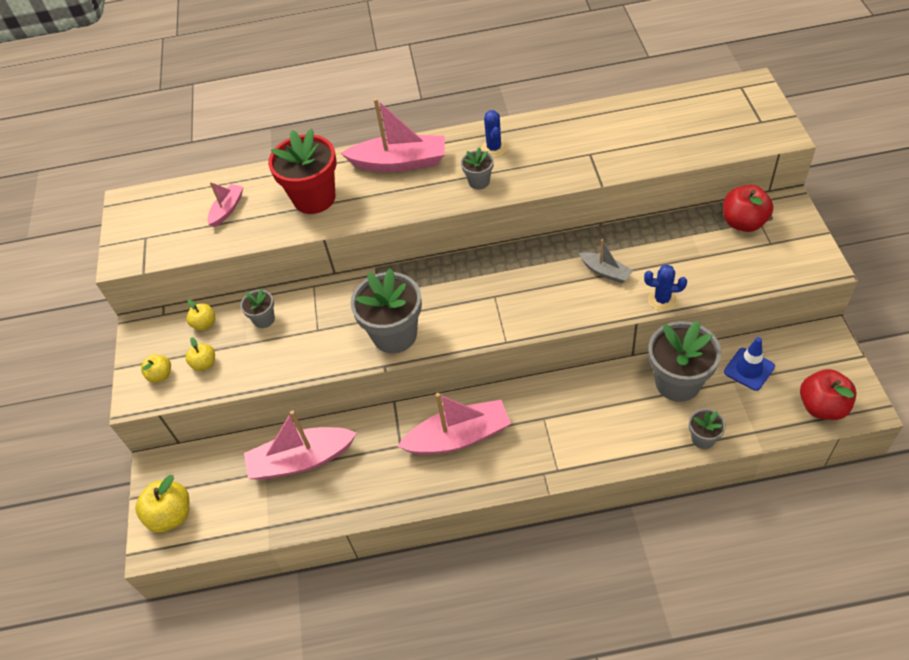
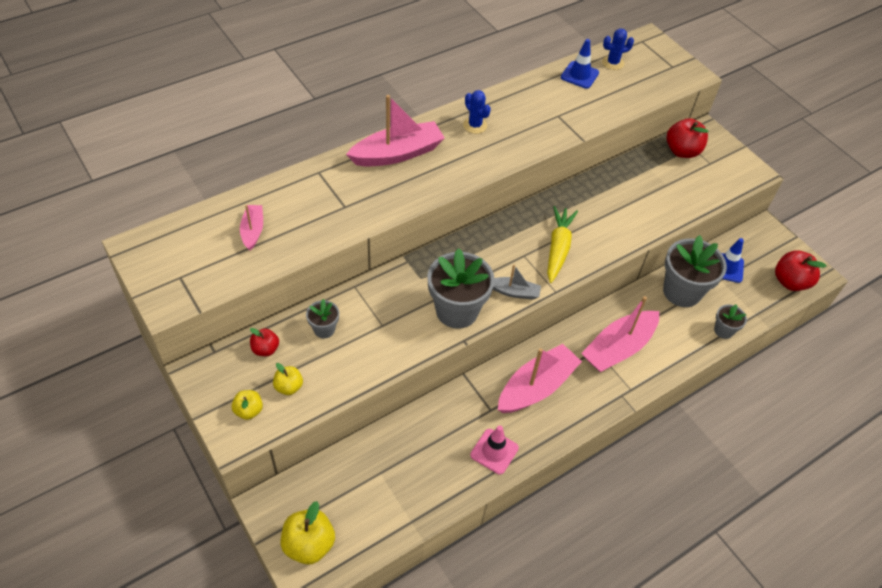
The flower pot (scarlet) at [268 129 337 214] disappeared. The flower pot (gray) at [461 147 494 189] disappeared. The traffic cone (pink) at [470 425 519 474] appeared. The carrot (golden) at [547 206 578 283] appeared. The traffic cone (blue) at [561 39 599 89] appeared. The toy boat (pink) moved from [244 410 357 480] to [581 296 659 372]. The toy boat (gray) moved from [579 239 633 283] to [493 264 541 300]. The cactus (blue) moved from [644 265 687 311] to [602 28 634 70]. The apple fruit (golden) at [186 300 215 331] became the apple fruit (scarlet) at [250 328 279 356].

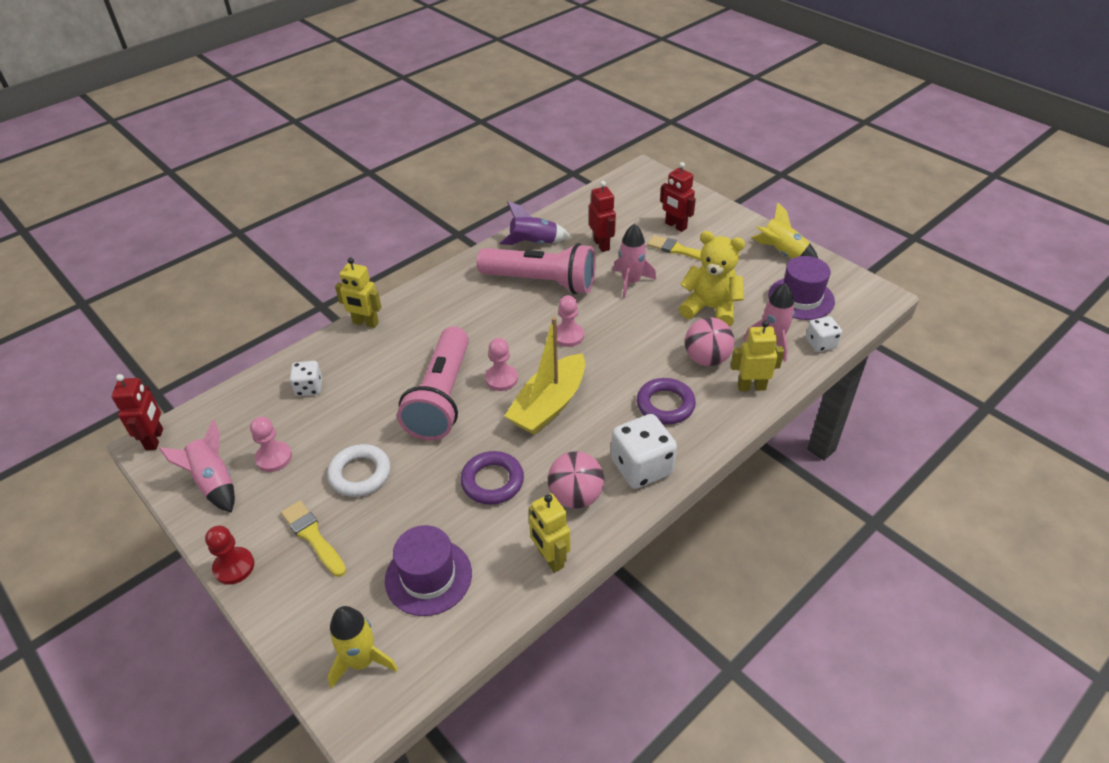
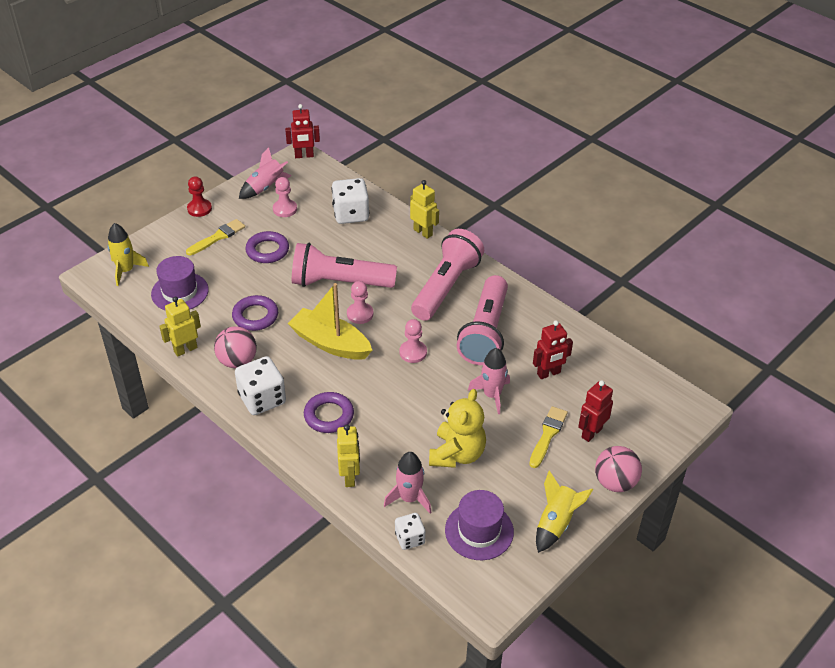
The rocket (purple) at [499 201 570 245] disappeared. The pocket torch (pink) at [411 229 484 321] appeared. The ball (pink) moved from [685 317 734 366] to [595 446 642 492]. The ring (pure white) at [327 444 391 497] became the ring (purple) at [245 231 289 263]. The robot figure (golden) at [335 258 382 328] turned 120 degrees clockwise. The die (pure white) at [290 361 322 396] changed to 1.73 times the size.

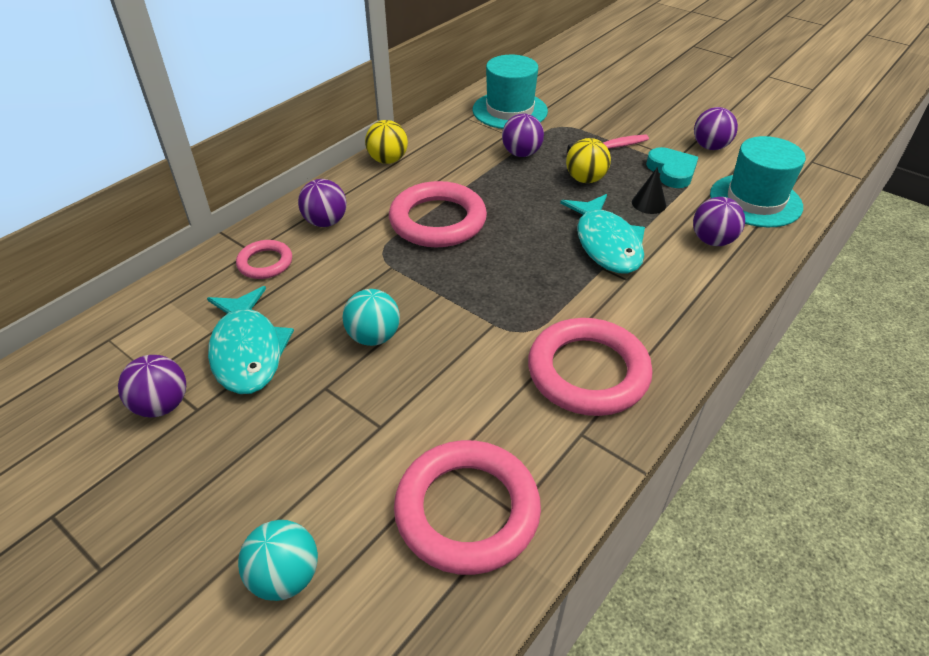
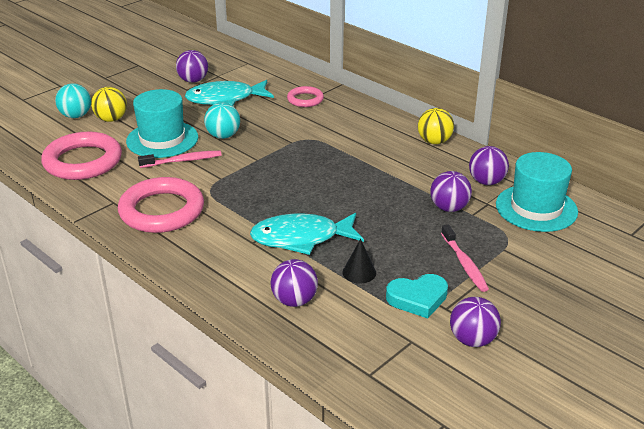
The ring (pink) at [389 181 487 247] disappeared. The dental brush (pink) at [138 151 221 168] appeared. The ball (purple) moved from [298 179 347 227] to [469 146 509 185]. The ball (golden) moved from [566 138 611 183] to [91 87 127 122]. The top hat (turquoise) moved from [710 136 806 227] to [126 89 198 158].

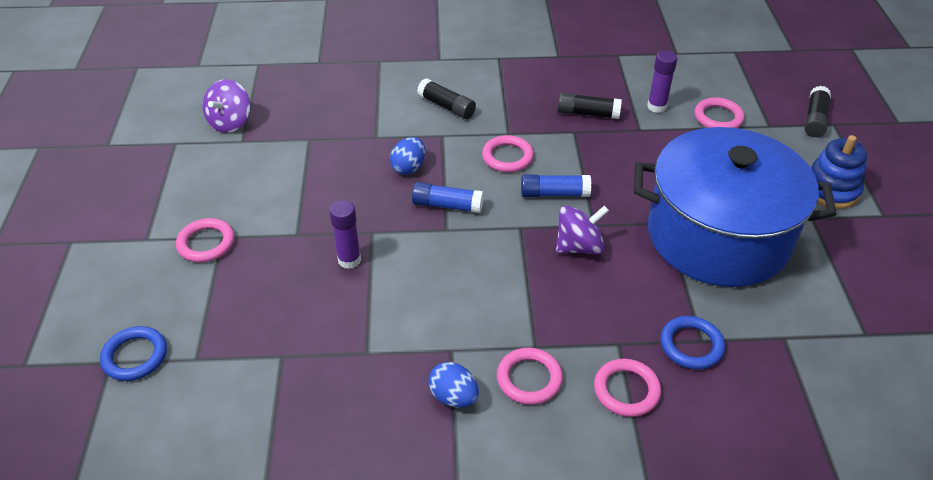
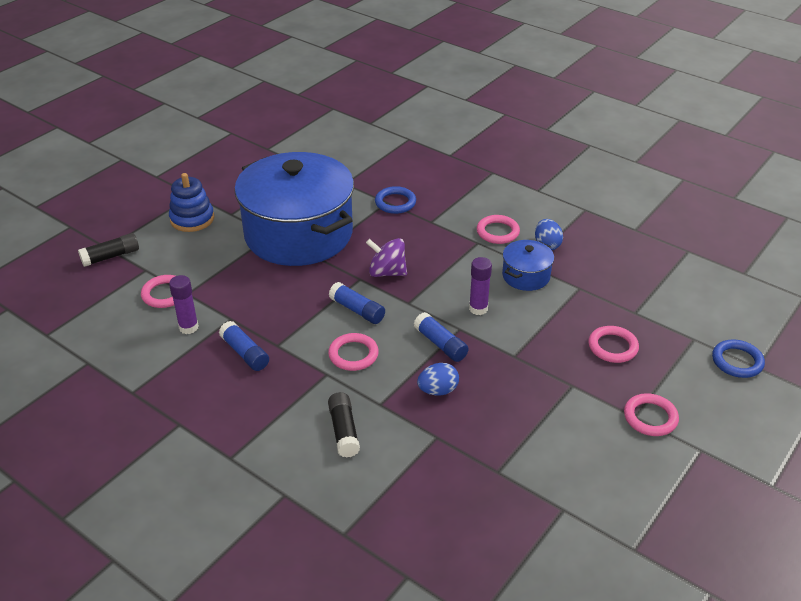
The toy top (purple) at [202 79 250 133] disappeared. The cooking pot (blue) at [502 240 554 291] appeared. The glue stick (purple) moved from [329 200 361 269] to [469 257 492 315]. The ring (pink) moved from [594 359 661 417] to [588 326 639 363]. The glue stick (ebony) at [558 92 622 119] became the glue stick (blue) at [219 321 269 371].

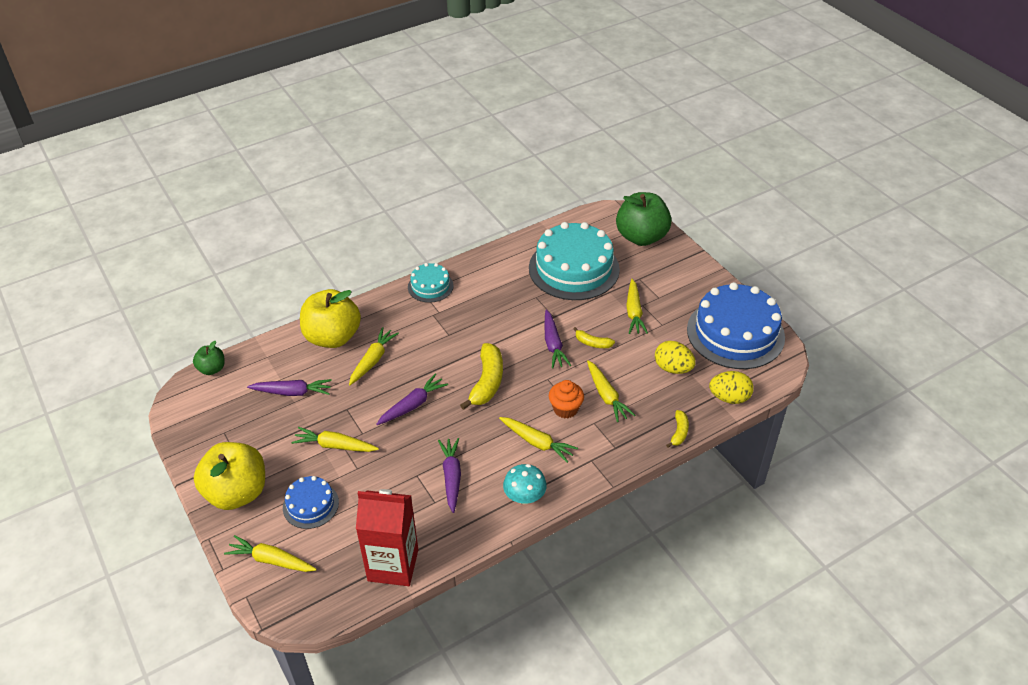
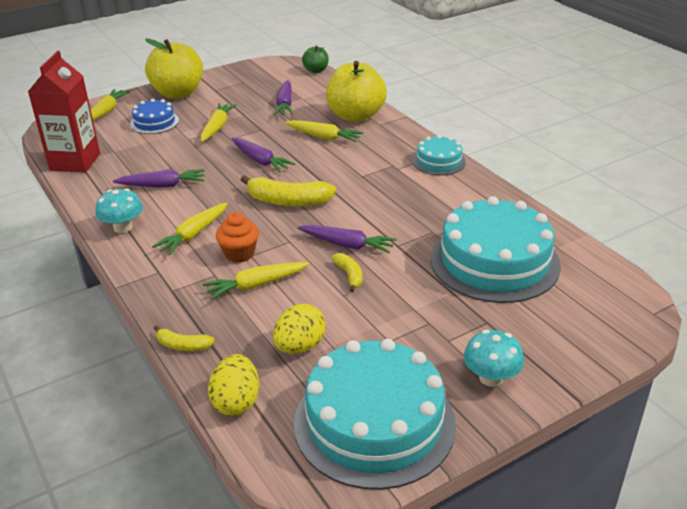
The apple fruit (leaf-green) at [616 192 672 246] disappeared. The carrot (golden) at [626 279 648 334] disappeared. The mushroom (turquoise) at [464 330 524 387] appeared. The gateau (blue) at [687 282 785 369] became the gateau (turquoise) at [294 339 456 490]. The carrot (purple) at [545 310 571 369] turned 150 degrees counterclockwise. The banana (golden) at [573 327 615 348] turned 135 degrees clockwise.

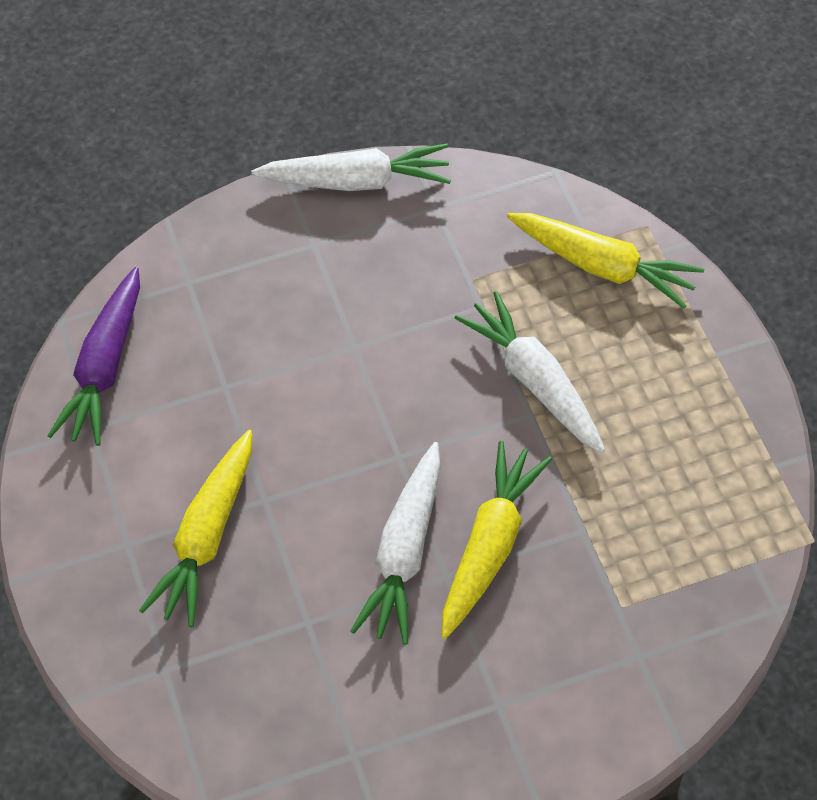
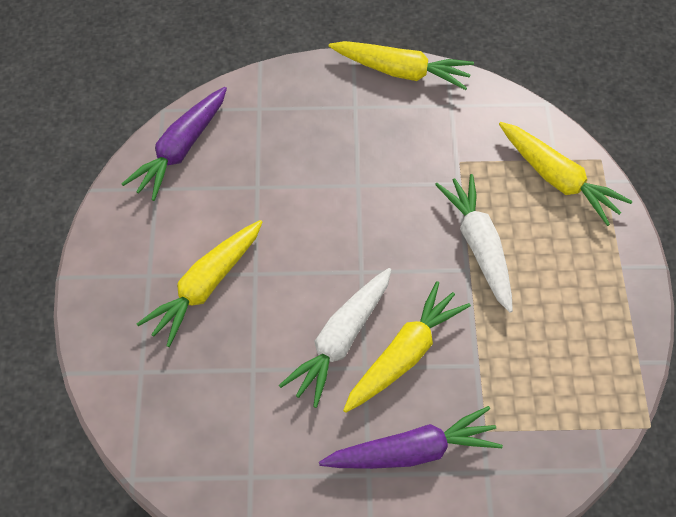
The carrot (purple) at [319 406 503 469] appeared. The carrot (pure white) at [252 143 451 191] became the carrot (golden) at [329 41 474 90].

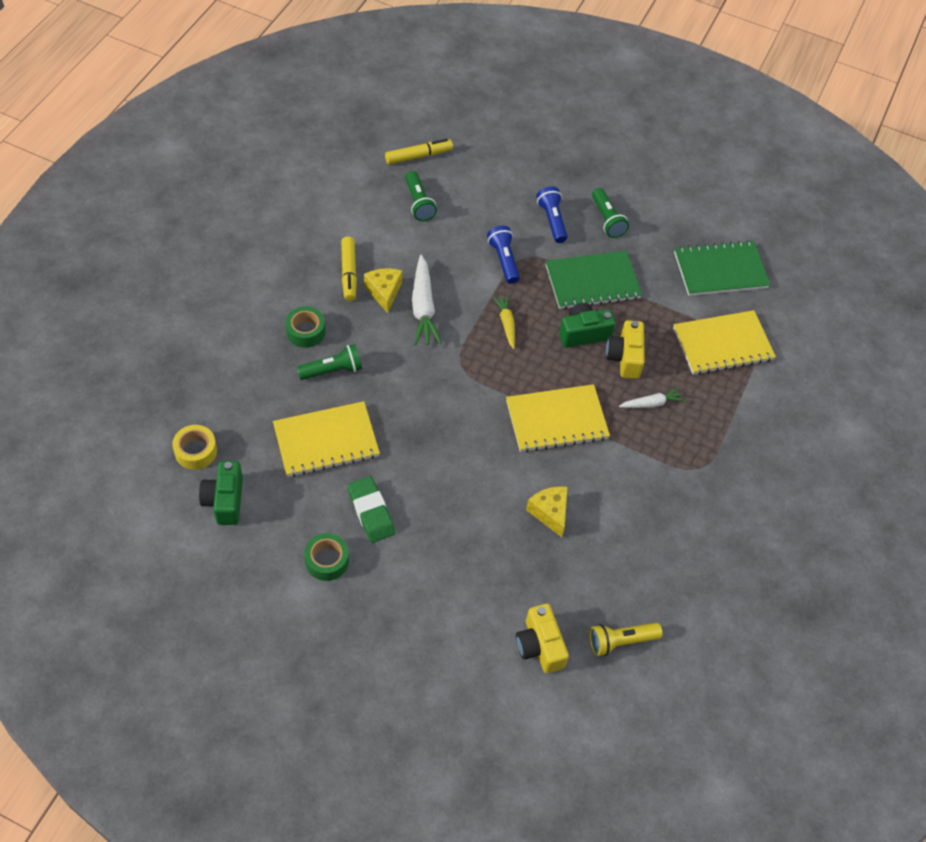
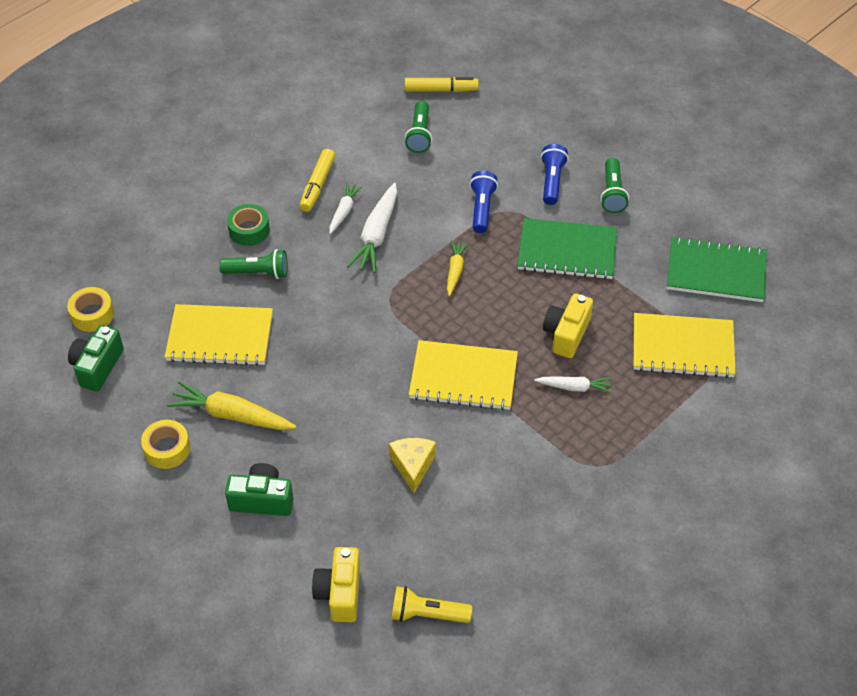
The photo camera (leaf-green) moved from [559 303 616 348] to [225 463 294 516]. The pencil eraser (leaf-green) at [347 476 395 543] was replaced by the carrot (golden) at [167 381 296 430]. The cheese wedge (golden) at [364 268 402 313] was replaced by the carrot (pure white) at [330 183 363 234]. The sticky tape (leaf-green) at [304 533 349 581] became the sticky tape (golden) at [141 420 190 469].

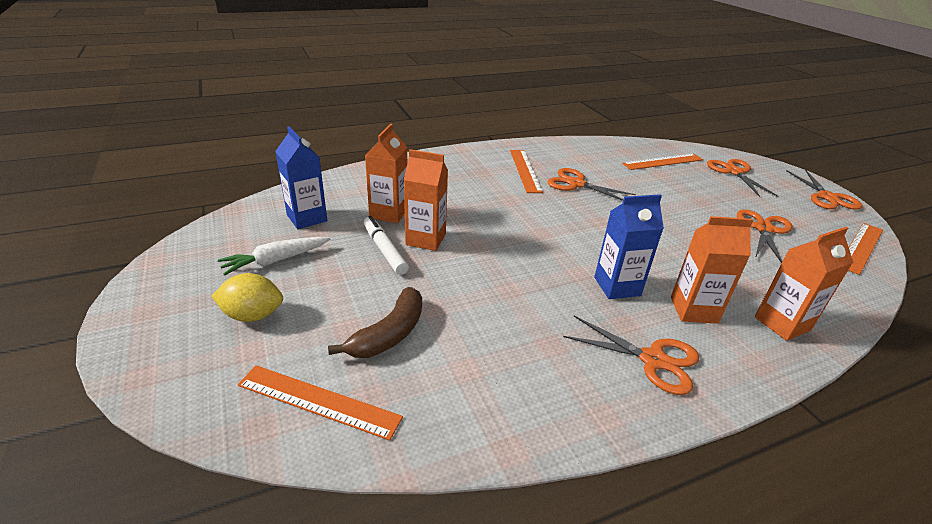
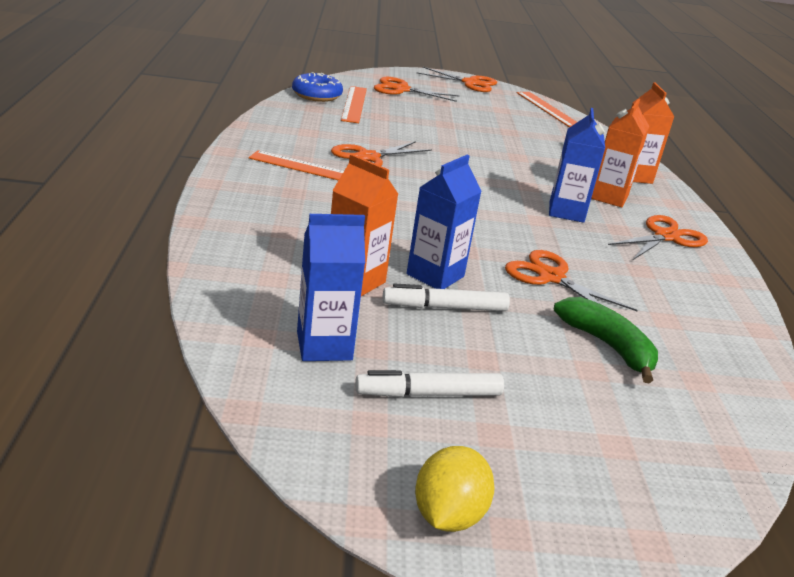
The measuring stick (bright orange) at [238 365 403 440] disappeared. The glazed donut (blue) at [292 72 343 102] appeared. The toy lemon (golden) moved from [212 273 283 322] to [415 446 495 532]. The pair of scissors (bright orange) moved from [737 209 793 263] to [505 250 638 311]. The carrot (pure white) at [218 237 330 276] was replaced by the marker pen (pure white) at [355 370 504 397]. The banana (russet) at [328 287 422 358] became the banana (leaf-green) at [554 297 658 383]. The carton (bright orange) at [404 149 448 251] became the carton (blue) at [407 155 482 289].

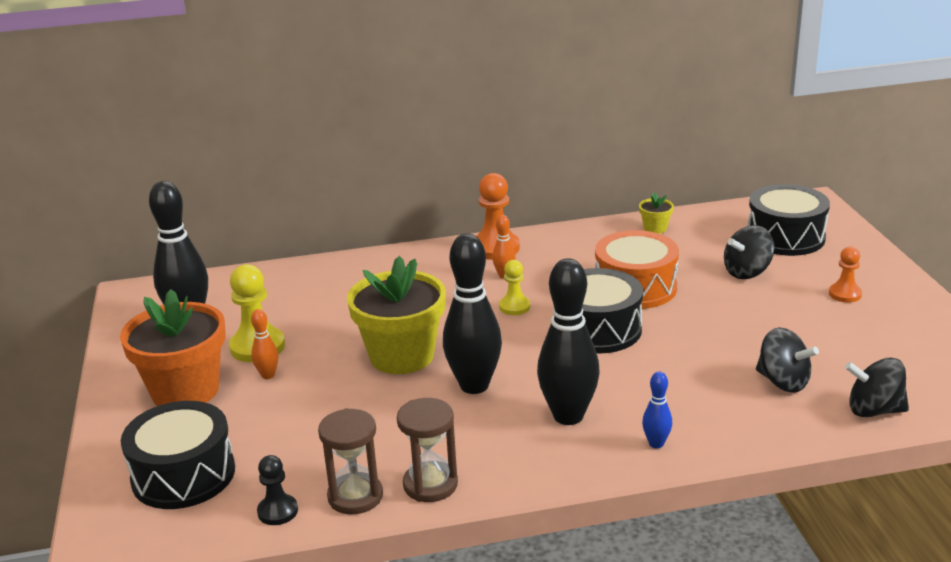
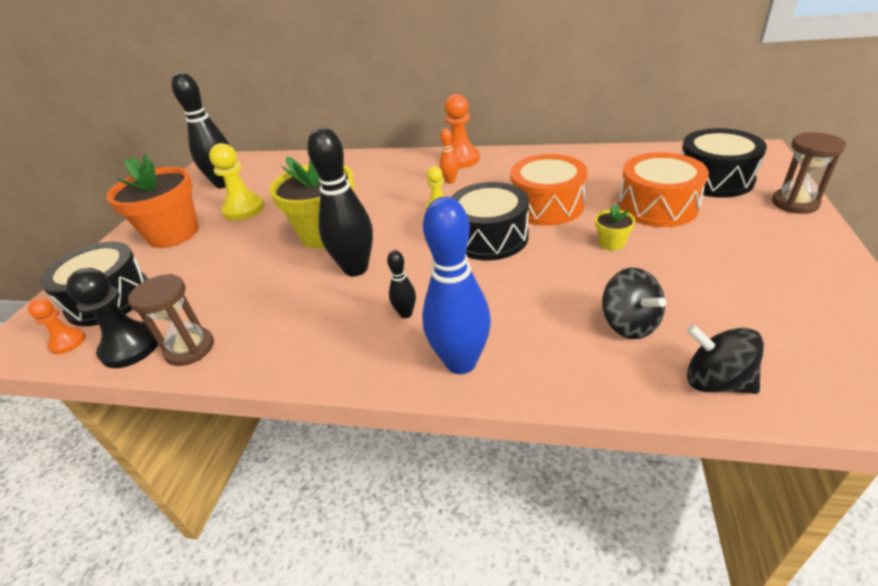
The skittle (bright orange) at [251 309 278 379] disappeared. The sandglass (russet) moved from [397 398 458 502] to [772 132 846 214]. The flower pot (golden) moved from [639 192 674 234] to [595 204 635 251]. The chess pawn (bright orange) moved from [829 246 862 303] to [28 298 86 354]. The toy top (ebony) at [724 225 774 279] was replaced by the snare drum (bright orange) at [619 152 709 227]. The chess pawn (ebony) at [257 455 298 525] changed to 1.68 times the size. The skittle (ebony) at [537 258 600 425] changed to 0.46 times the size. The skittle (blue) at [642 371 672 448] changed to 2.15 times the size.

